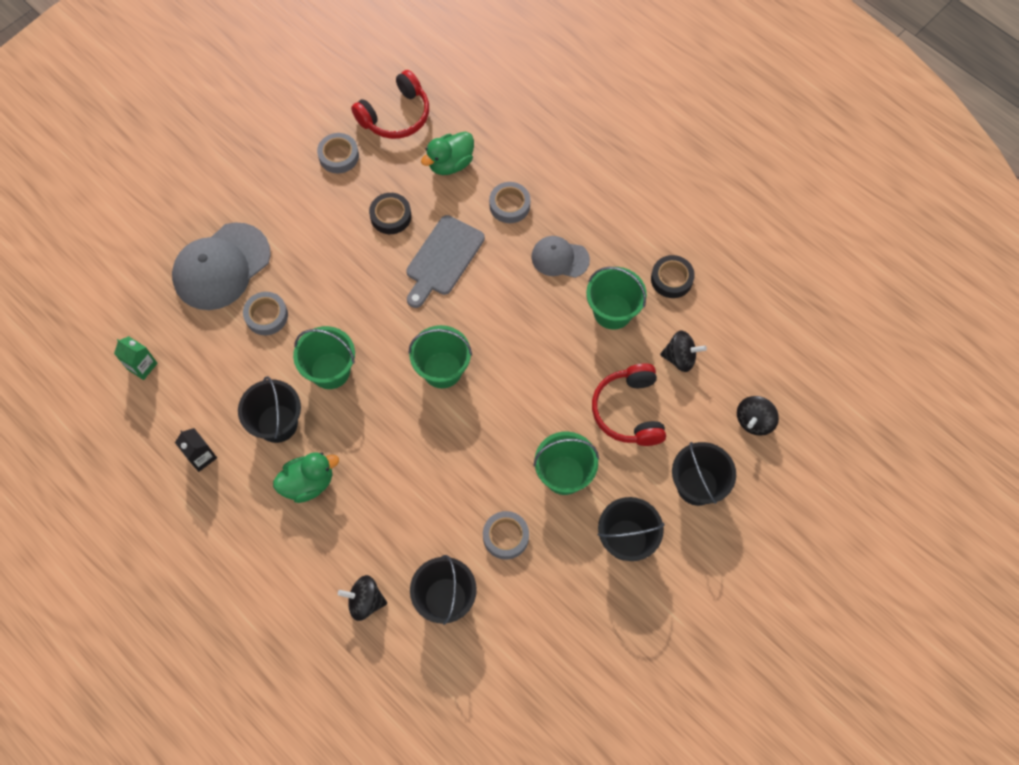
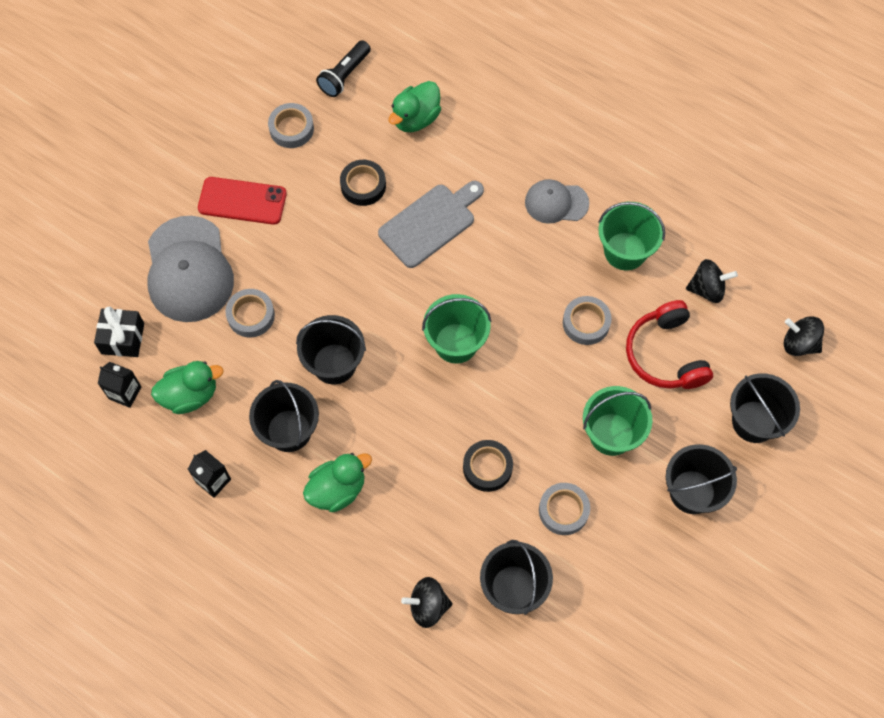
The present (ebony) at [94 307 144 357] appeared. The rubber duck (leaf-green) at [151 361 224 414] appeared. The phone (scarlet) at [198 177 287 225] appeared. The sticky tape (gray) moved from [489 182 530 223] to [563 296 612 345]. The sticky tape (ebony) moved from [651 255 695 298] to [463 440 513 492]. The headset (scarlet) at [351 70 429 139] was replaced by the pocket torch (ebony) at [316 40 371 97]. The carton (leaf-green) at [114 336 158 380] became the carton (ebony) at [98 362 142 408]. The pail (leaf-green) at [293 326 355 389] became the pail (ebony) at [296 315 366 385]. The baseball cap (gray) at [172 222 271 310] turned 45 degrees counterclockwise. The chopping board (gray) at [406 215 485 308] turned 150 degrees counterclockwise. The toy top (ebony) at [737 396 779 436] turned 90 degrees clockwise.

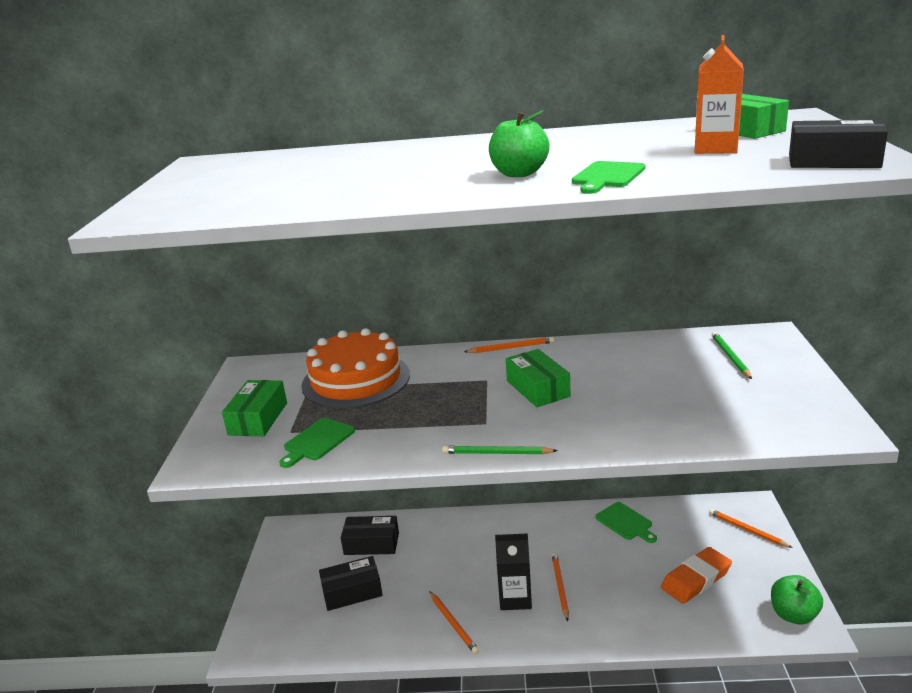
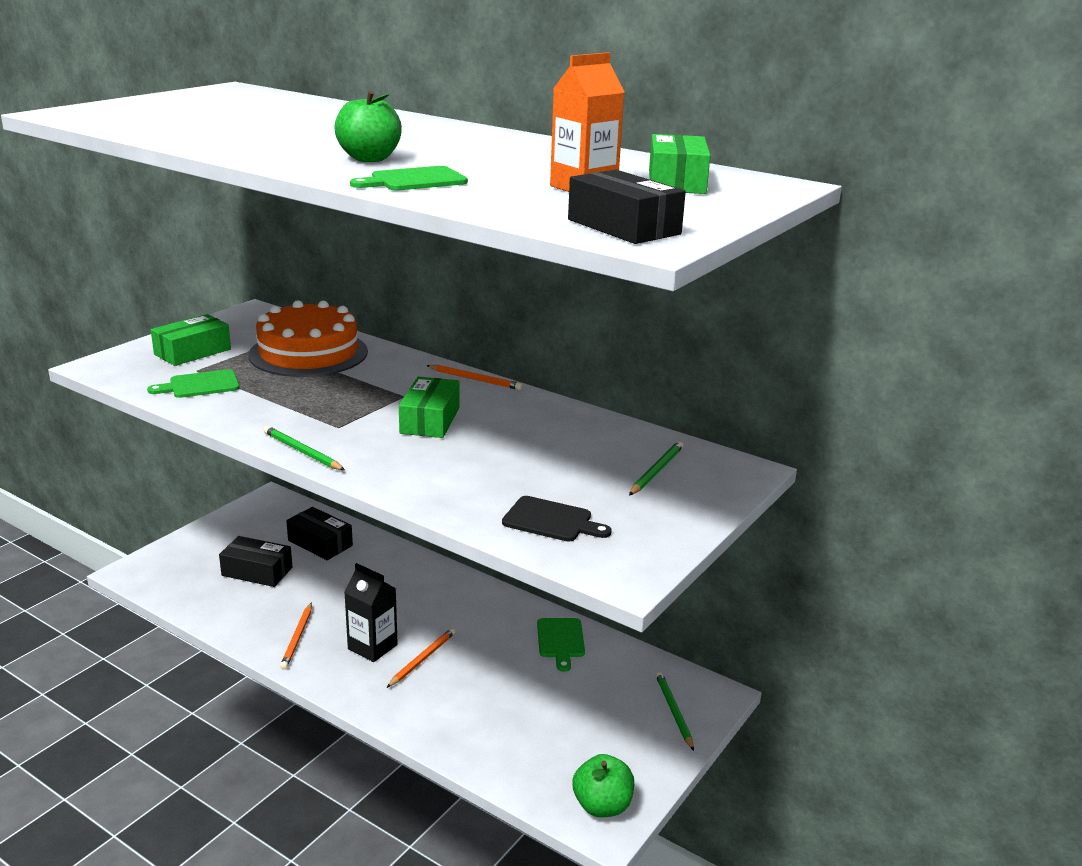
The pencil eraser (bright orange) at [661 547 732 604] disappeared. The chopping board (ebony) at [502 496 612 542] appeared. The lead pencil (bright orange) at [709 509 793 548] became the lead pencil (leaf-green) at [656 671 694 751].

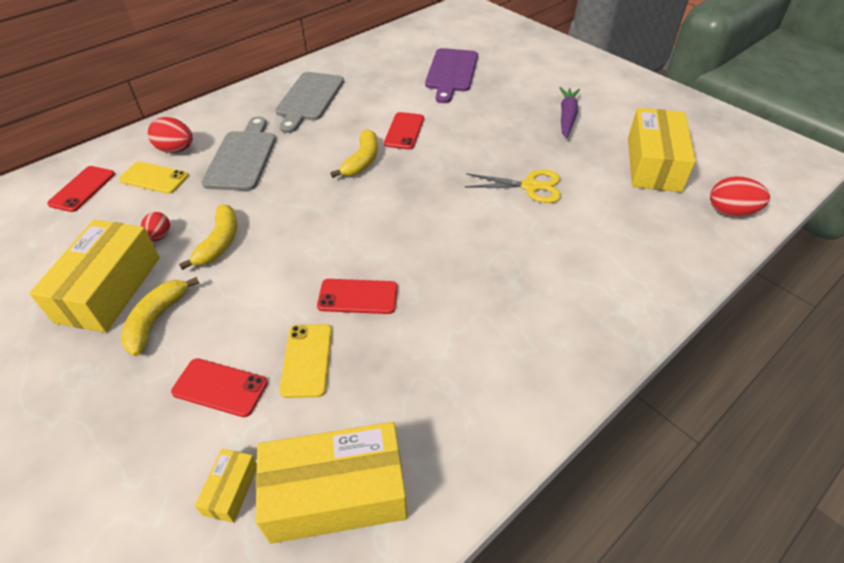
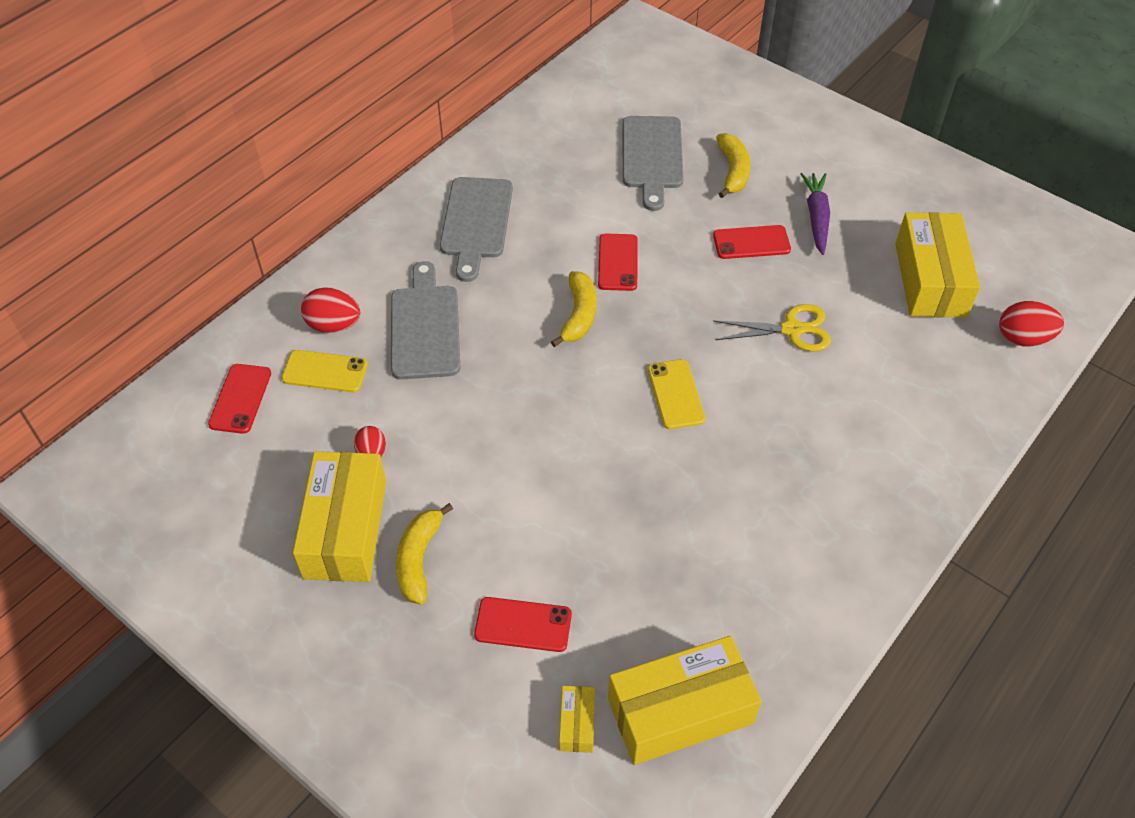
The banana (golden) moved from [179 204 237 270] to [716 133 750 198]. The phone (golden) moved from [279 324 332 398] to [648 359 705 429]. The phone (scarlet) moved from [317 279 398 314] to [713 225 791 259]. The chopping board (purple) at [425 48 478 103] became the chopping board (gray) at [623 116 684 211].

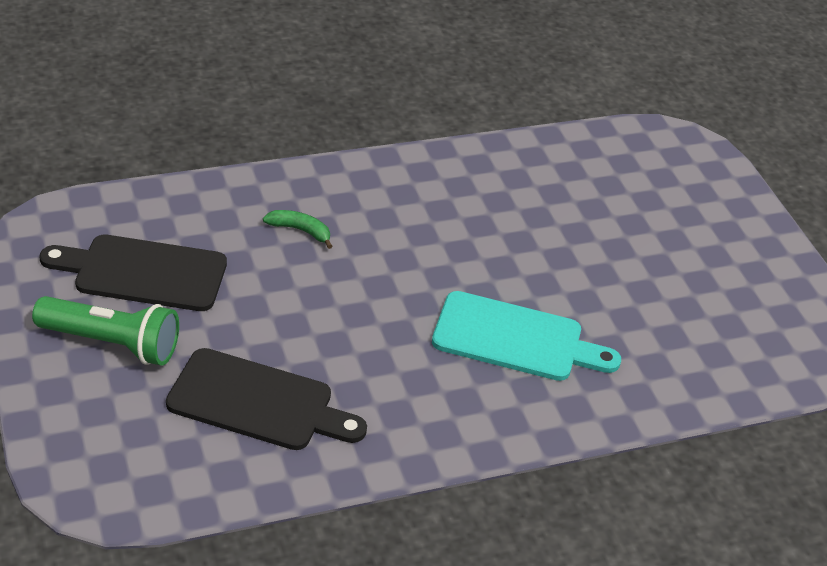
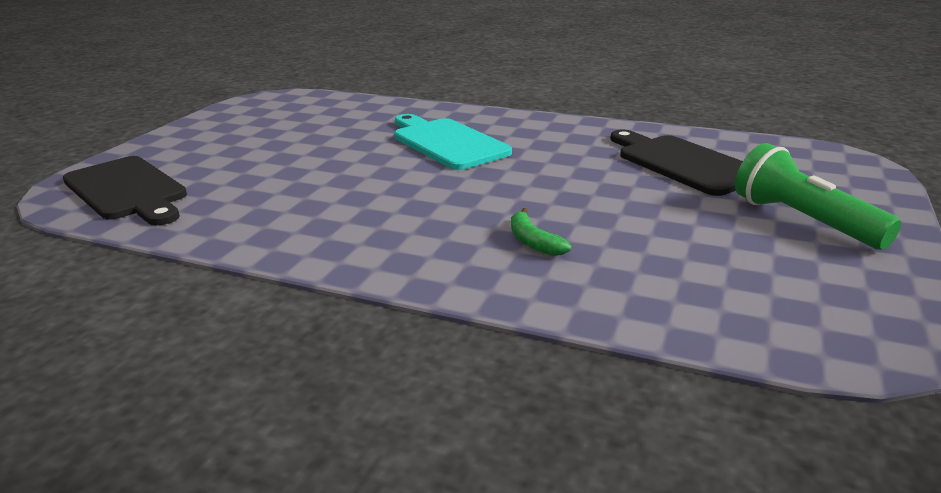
The chopping board (ebony) moved from [39 234 227 311] to [63 156 187 225].

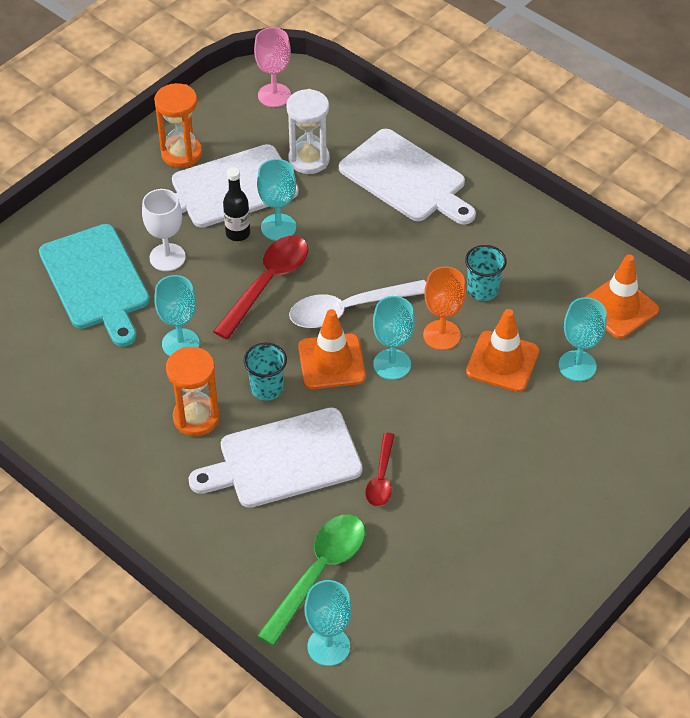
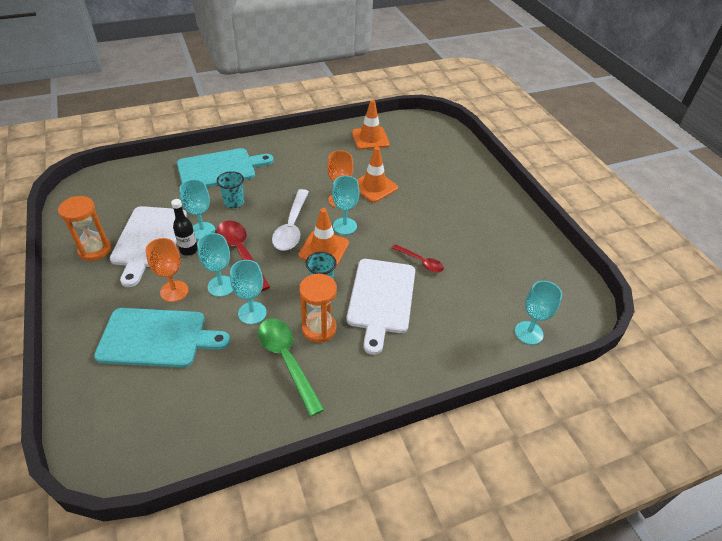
The wine glass (pink) at [254 27 291 107] disappeared. The sandglass (pure white) at [286 89 330 174] disappeared. The teaspoon (leaf-green) moved from [257 515 365 646] to [258 318 324 417]. The cup (turquoise) moved from [465 245 507 301] to [217 171 244 208]. The wine glass (turquoise) moved from [558 297 607 381] to [197 233 233 297]. The wine glass (pure white) at [142 189 186 271] became the wine glass (bright orange) at [146 238 189 302]. The chopping board (pure white) at [339 129 476 225] became the chopping board (turquoise) at [177 148 274 187].

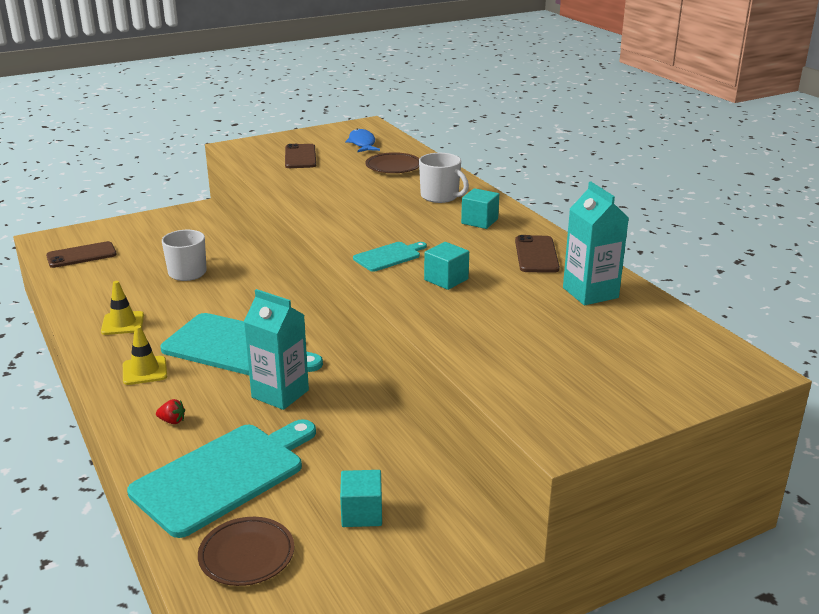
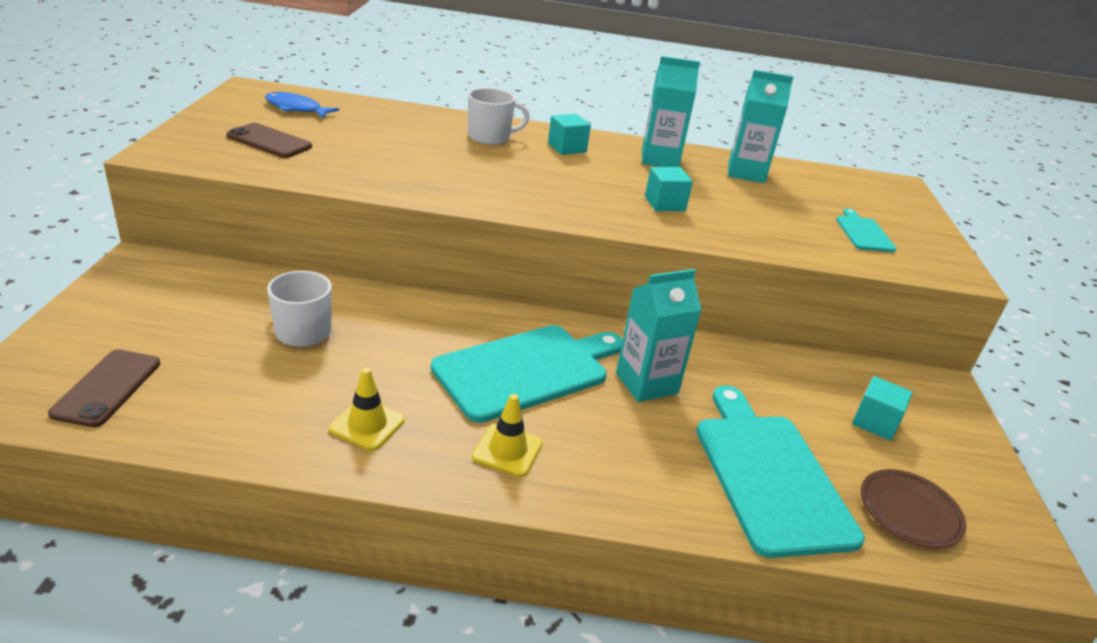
The strawberry (scarlet) at [156 399 185 424] disappeared. The dinner plate (russet) at [365 152 420 173] disappeared. The chopping board (turquoise) moved from [353 242 427 272] to [836 208 897 252]. The phone (russet) at [515 235 560 273] was replaced by the carton (turquoise) at [642 56 700 167].

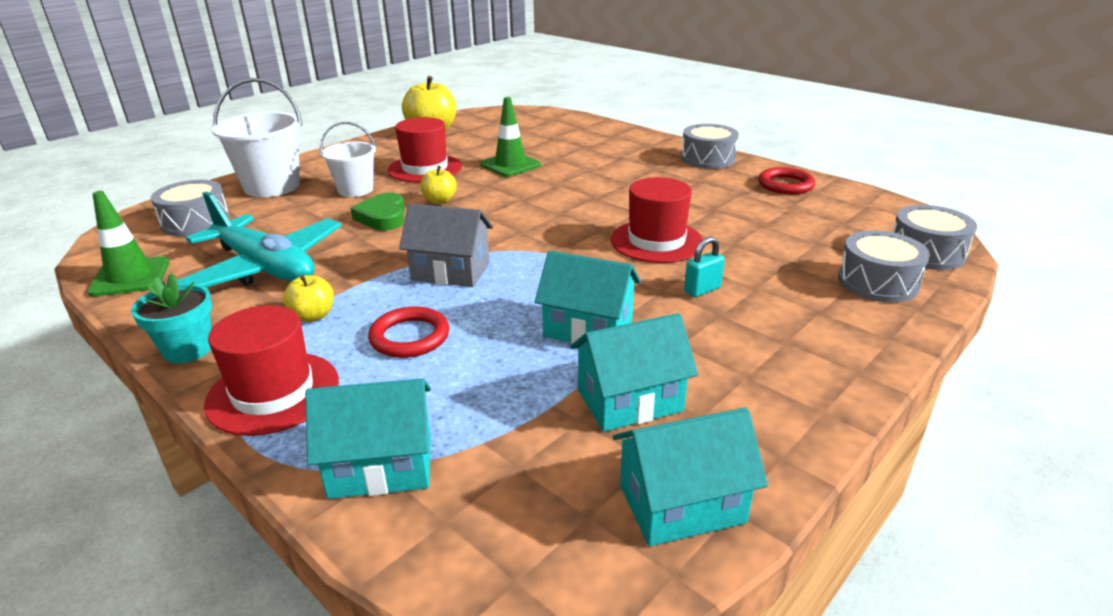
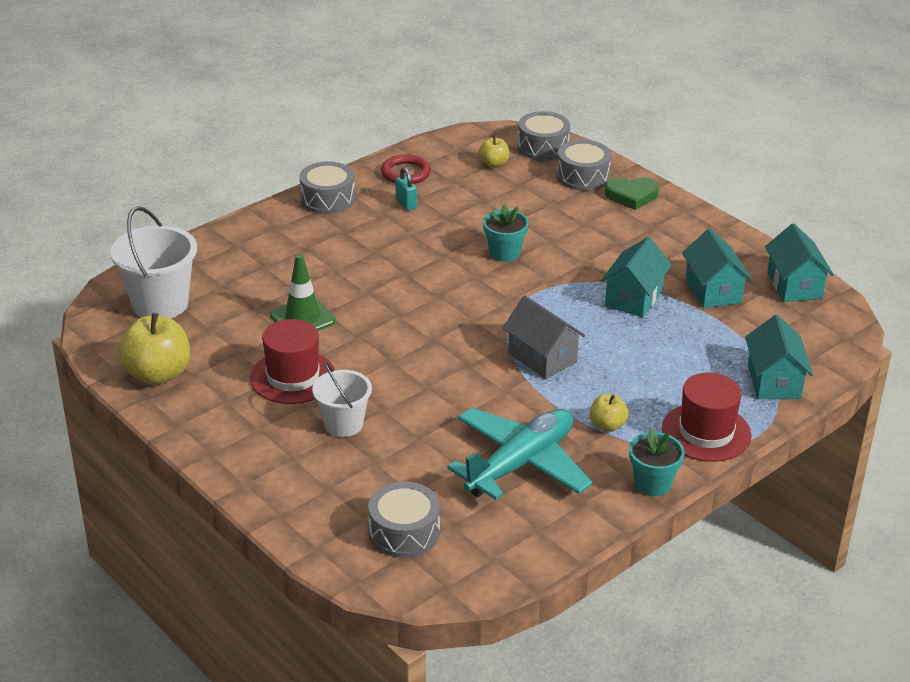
The traffic cone (leaf-green) at [87 191 170 297] disappeared. The ring (scarlet) at [368 306 449 358] disappeared. The pail (pure white) moved from [212 78 302 197] to [110 206 197 318]. The love heart (leaf-green) moved from [350 193 405 230] to [605 177 659 210]. The apple fruit (golden) moved from [420 166 457 204] to [479 135 509 168]. The small lock (turquoise) moved from [684 237 725 297] to [395 167 417 211]. The top hat (scarlet) at [611 177 703 263] was replaced by the flower pot (turquoise) at [483 204 529 262]. The toy house (gray) at [399 204 493 287] turned 60 degrees counterclockwise.

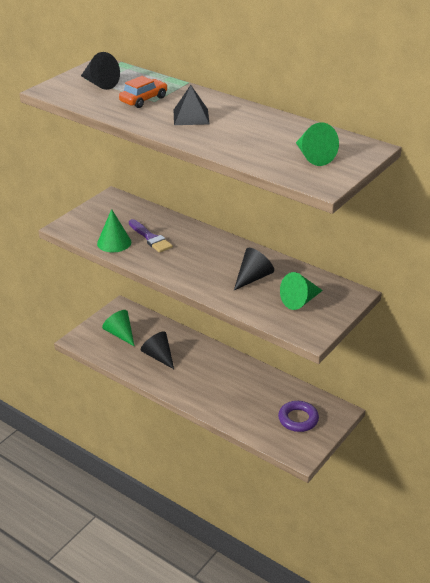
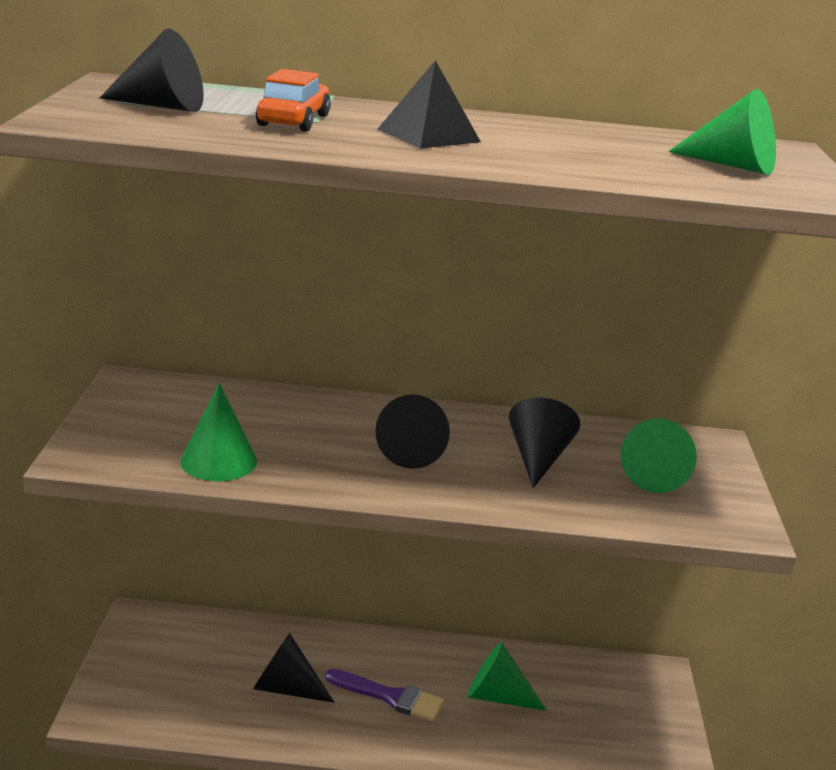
The ring (purple) at [278 401 319 432] disappeared. The cone shape (ebony) at [375 394 450 469] appeared. The cone shape (leaf-green) moved from [102 310 134 346] to [467 642 547 711]. The paintbrush (purple) moved from [129 219 173 253] to [325 669 445 722].

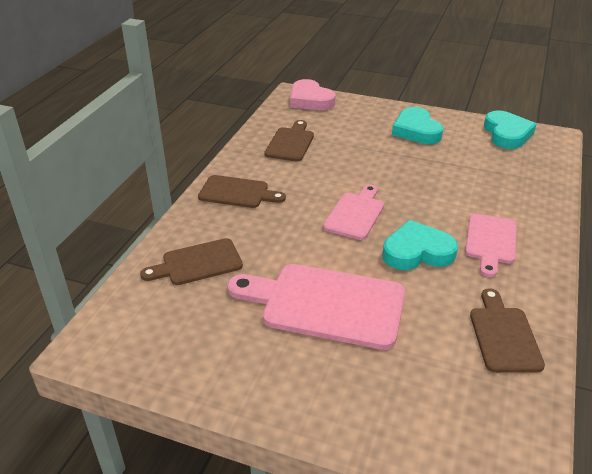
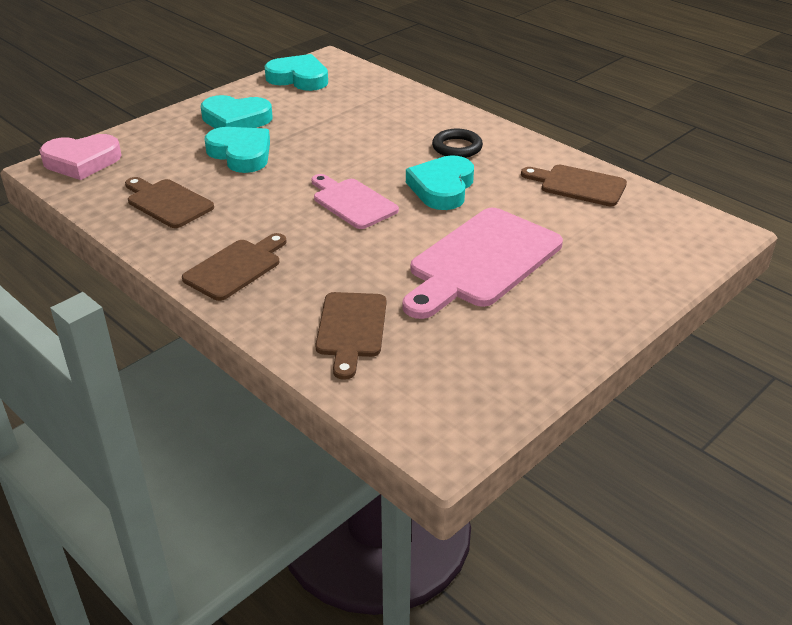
The love heart (turquoise) at [205 127 270 173] appeared. The chopping board (pink) at [465 213 517 277] was replaced by the ring (ebony) at [432 129 483 158].

